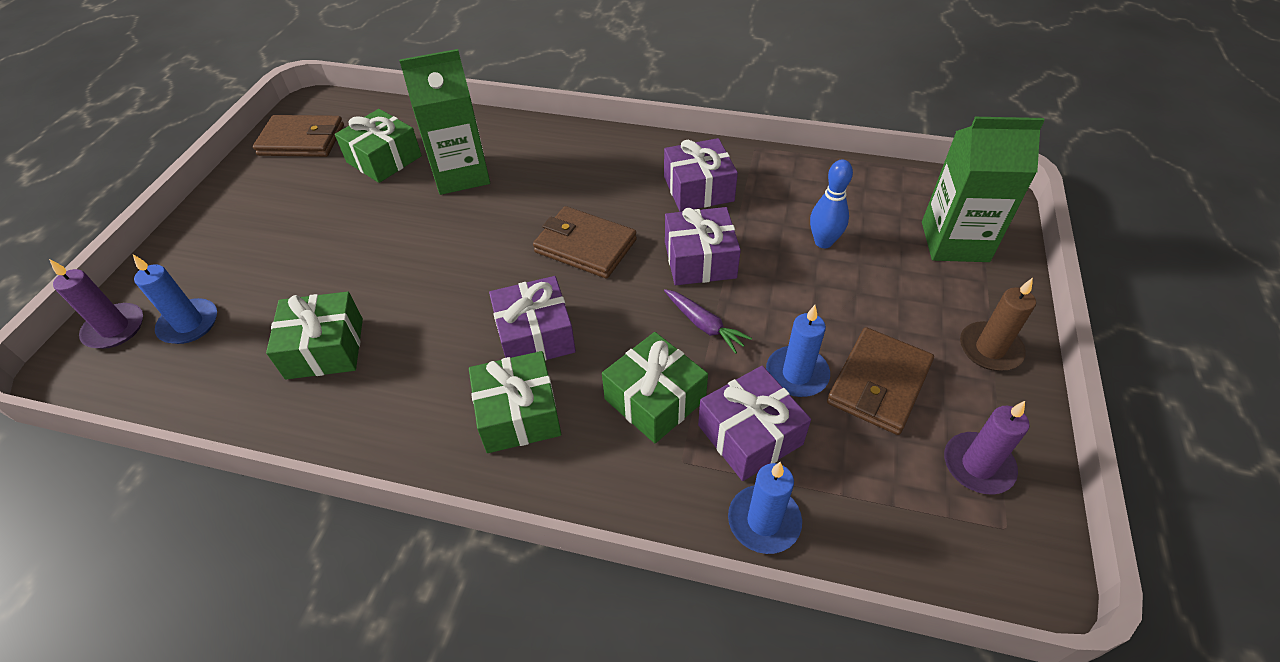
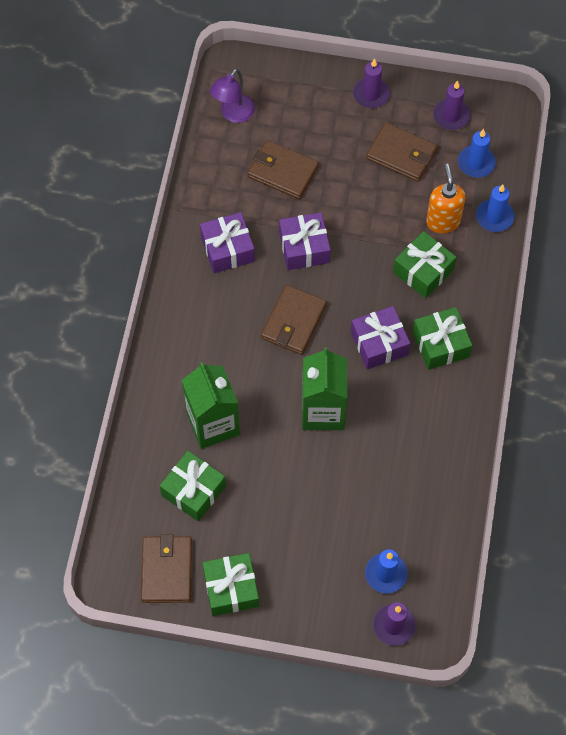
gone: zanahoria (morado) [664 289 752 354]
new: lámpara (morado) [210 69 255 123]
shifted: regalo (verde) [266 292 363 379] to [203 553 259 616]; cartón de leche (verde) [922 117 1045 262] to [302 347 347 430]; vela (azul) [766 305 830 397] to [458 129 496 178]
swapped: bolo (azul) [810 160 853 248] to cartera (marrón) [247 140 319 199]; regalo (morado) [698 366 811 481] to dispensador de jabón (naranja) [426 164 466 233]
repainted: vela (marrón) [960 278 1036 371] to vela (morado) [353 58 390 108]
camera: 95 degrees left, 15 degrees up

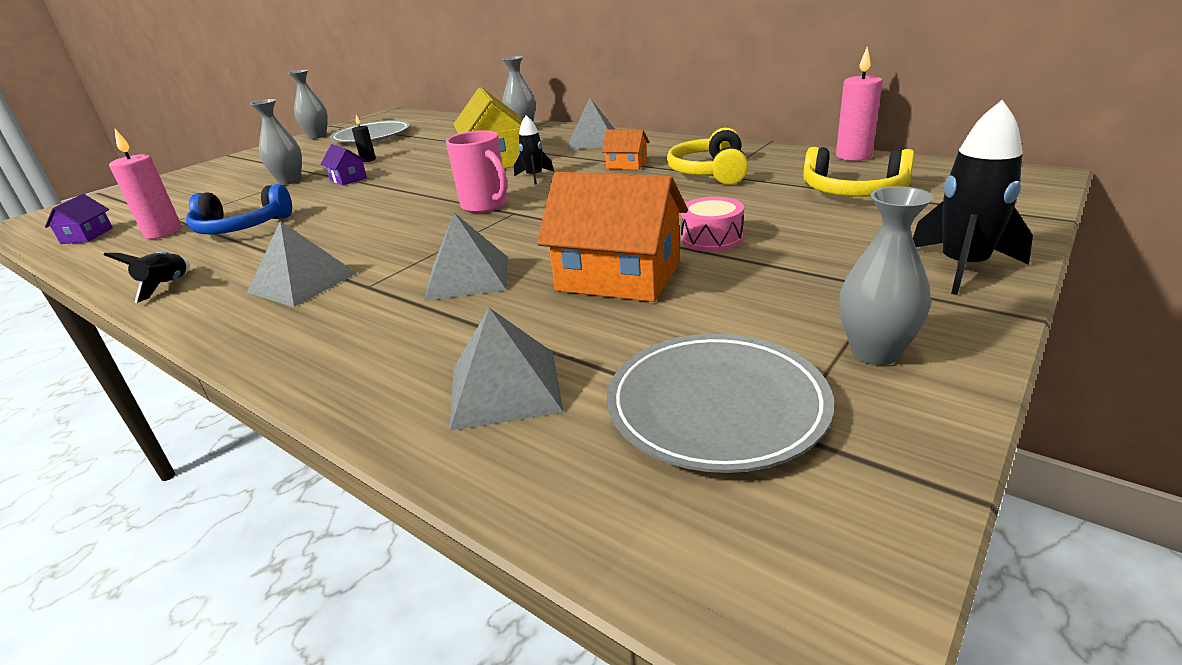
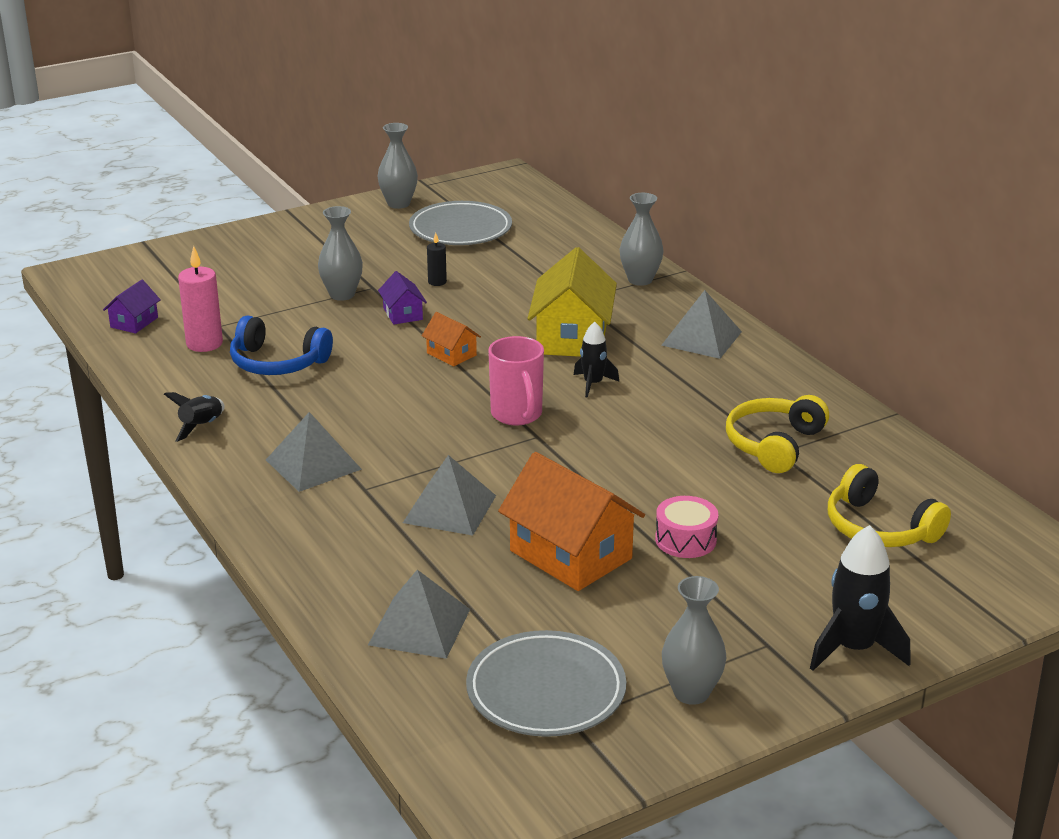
gone: vela (rosa) [836 47 883 161]
shifted: casa (naranja) [602 129 649 170] to [422 312 481 366]
camera: 20 degrees right, 0 degrees up

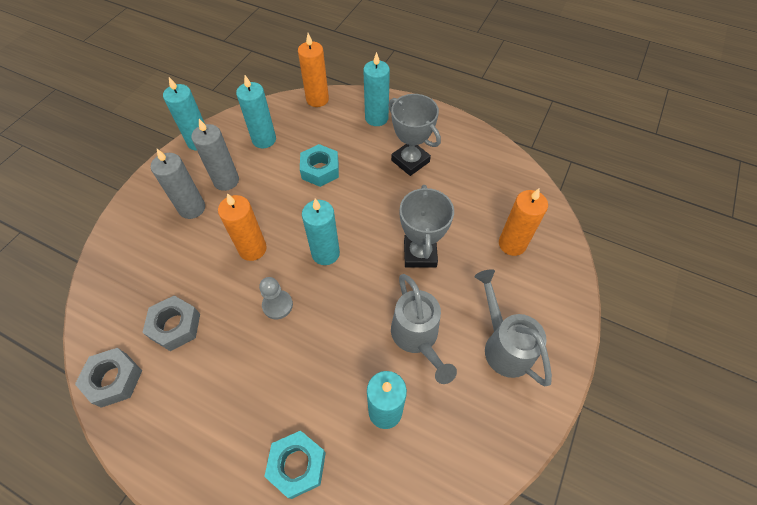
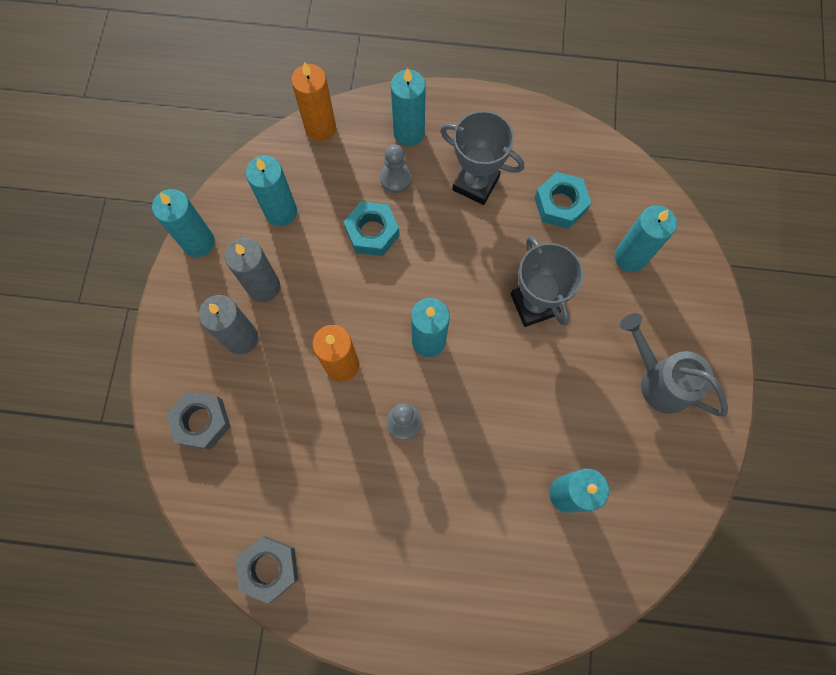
gone: regadera (gris) [391 274 457 384]
new: peón (gris) [380 144 412 193]
shifted: tuerca (gris) [142 296 200 351] to [166 391 231 450]; tuerca (turquesa) [264 431 326 499] to [534 172 591 229]
repainted: vela (naranja) [499 188 548 256] to vela (turquesa) [615 205 677 272]
camera: 20 degrees left, 15 degrees up

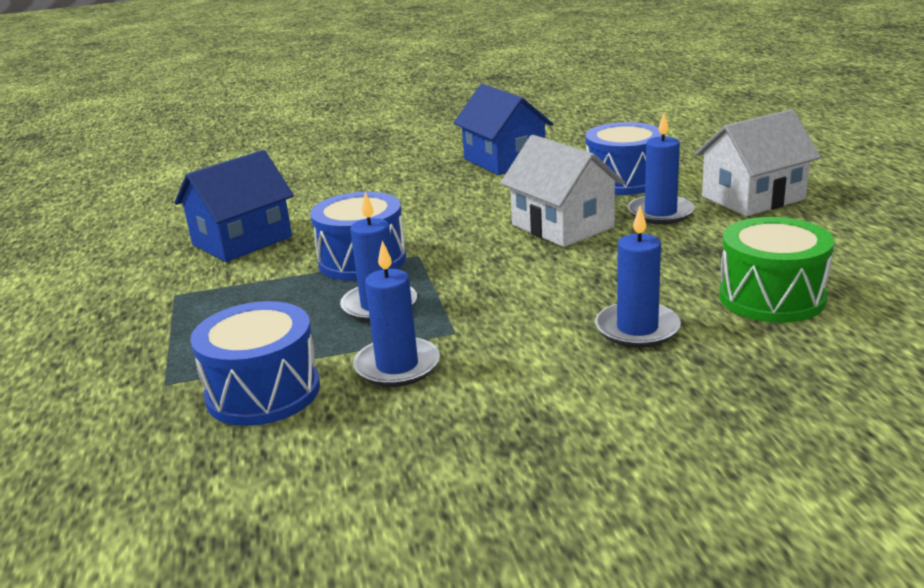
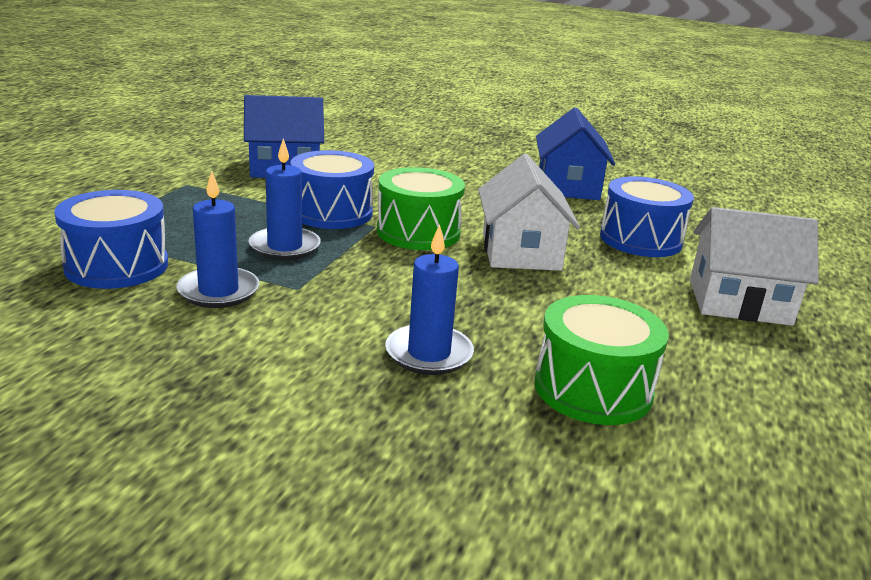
gone: vela (azul) [628 113 695 224]
new: tambor (verde) [377 167 465 250]
camera: 30 degrees right, 0 degrees up

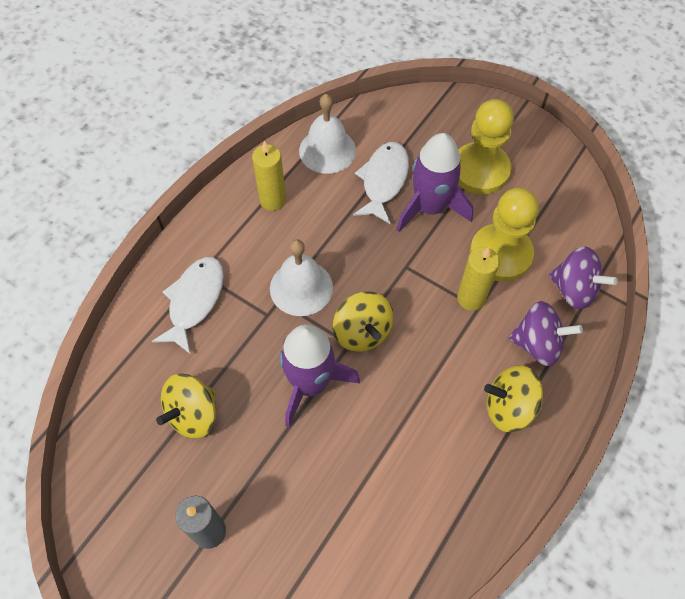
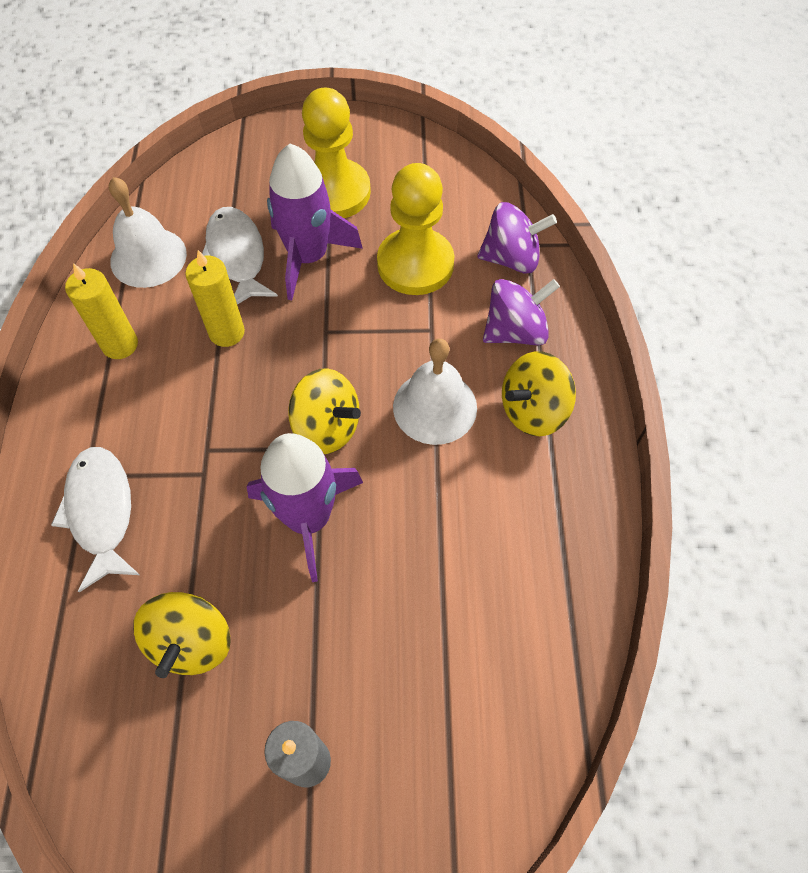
shifted: vela (amarillo) [457 247 500 311] to [185 250 245 347]; campana (blanco) [270 239 333 316] to [393 339 477 445]
camera: 35 degrees left, 0 degrees up

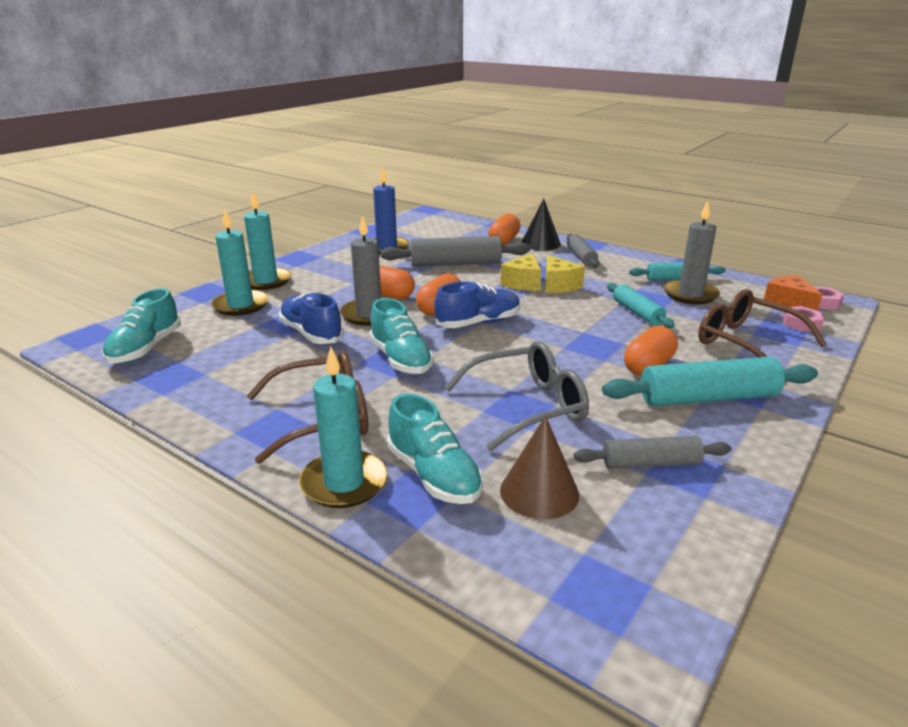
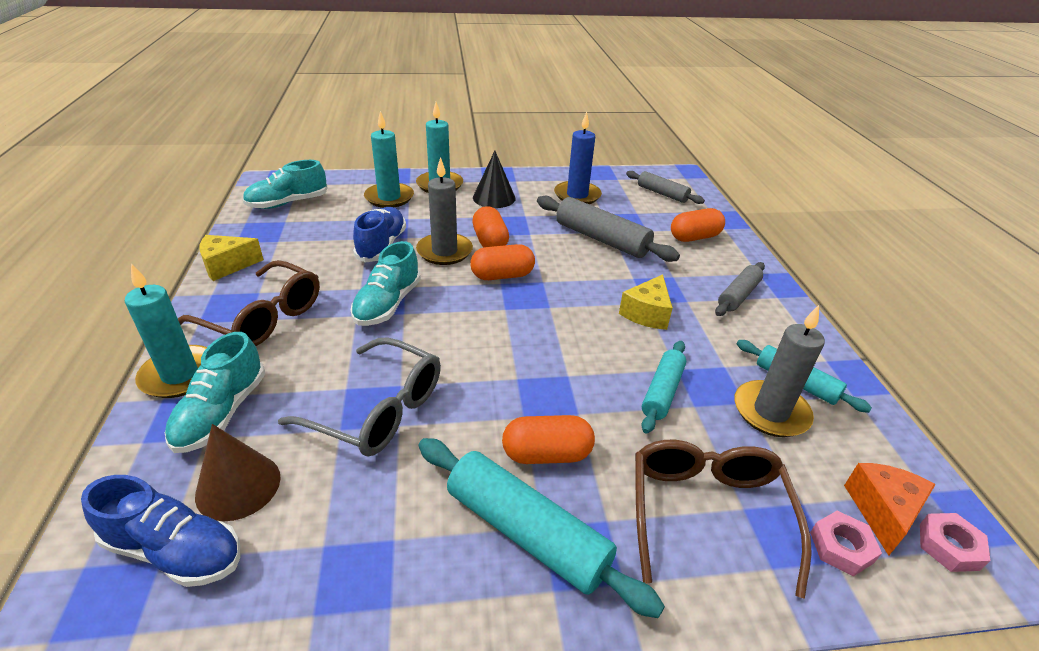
shifted: zapato (azul) [434 281 520 328] to [81 475 240 587]; queso (amarillo) [500 253 542 291] to [199 235 264 281]; cono (negro) [522 198 561 251] to [473 151 516 208]; rodillo (gris) [574 436 731 469] to [626 171 705 204]
camera: 45 degrees right, 10 degrees up

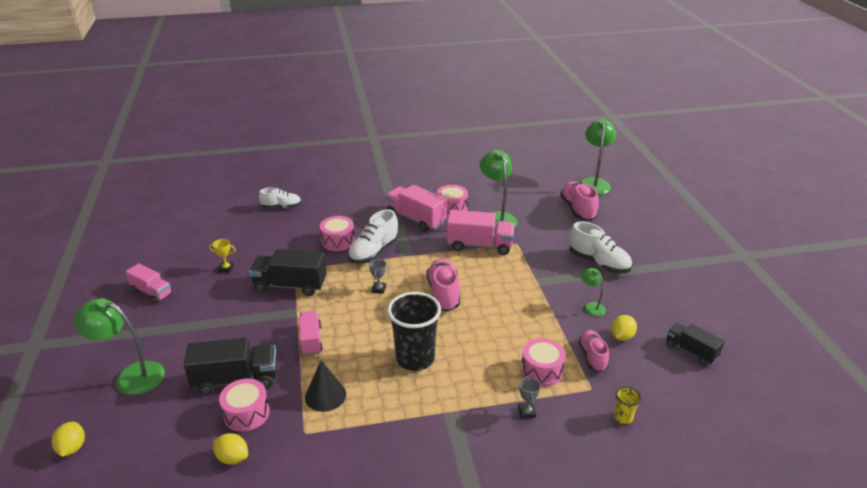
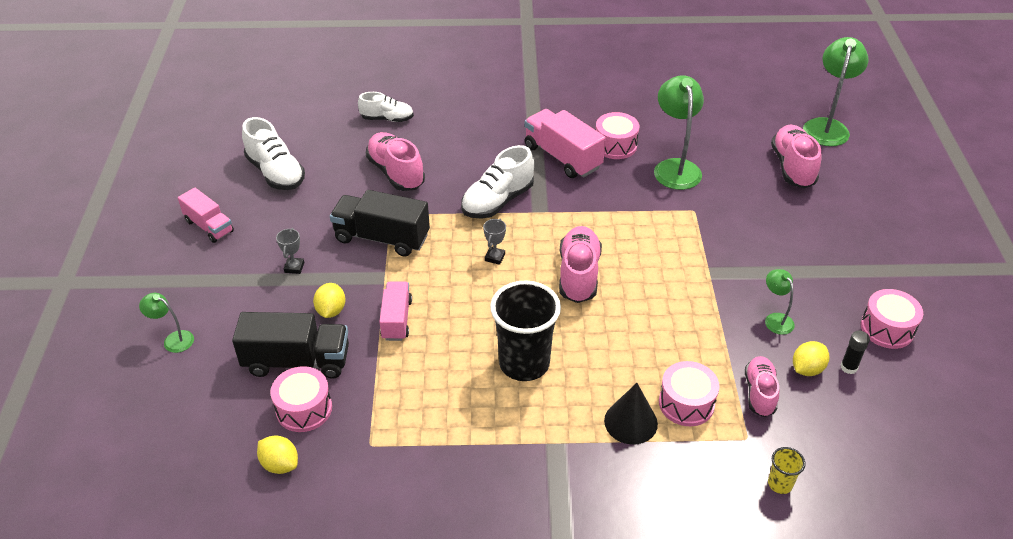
gone: trofeo (amarillo) [209 239 236 272]; camión (rosa) [447 210 515 255]; camión (negro) [666 323 724 365]
new: zapato (rosa) [365 132 425 191]; barra de pegamento (negro) [841 331 870 374]
shifted: zapato (blanco) [569 221 632 273] to [242 117 305 190]; trofeo (gris) [518 376 541 419] to [276 228 304 274]; limón (amarillo) [52 422 85 457] to [313 283 346 318]; cono (negro) [305 361 346 412] to [604 383 658 445]; tambor (rosa) [320 216 355 251] to [861 289 923 349]
scaled: lámpara (verde) [74 298 165 395] = [139 293 194 353] x0.52
camera: 10 degrees right, 10 degrees up

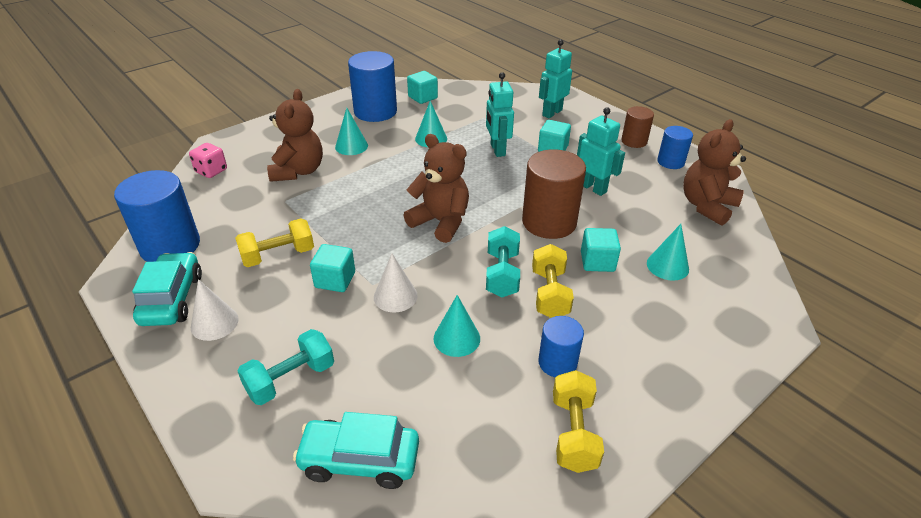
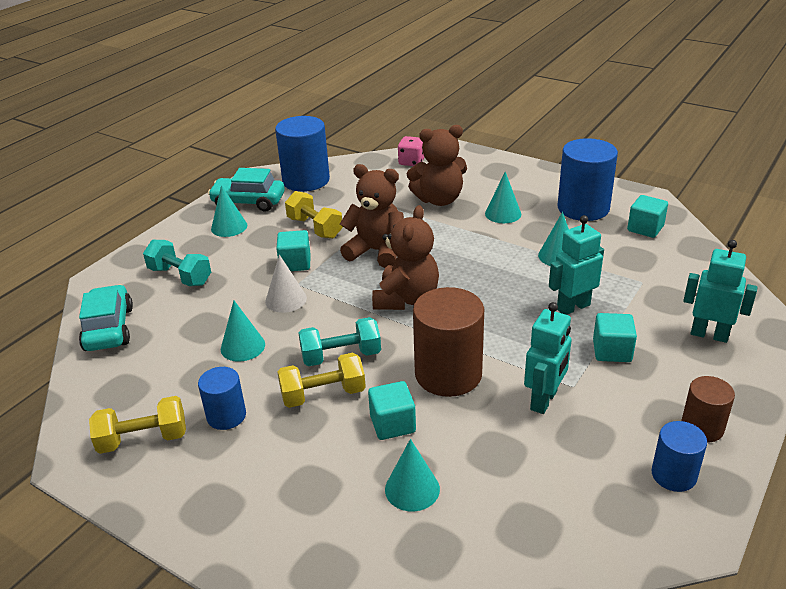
shifted: osito (marrón) [683 119 746 226] to [340 164 404 268]
repainted: cono (blanco) [191 279 239 341] to cono (turquesa) [211 185 247 237]
rotated: coche (turquesa) [132 252 202 326] = [208 168 285 212] 150 degrees counterclockwise
camera: 75 degrees right, 5 degrees down

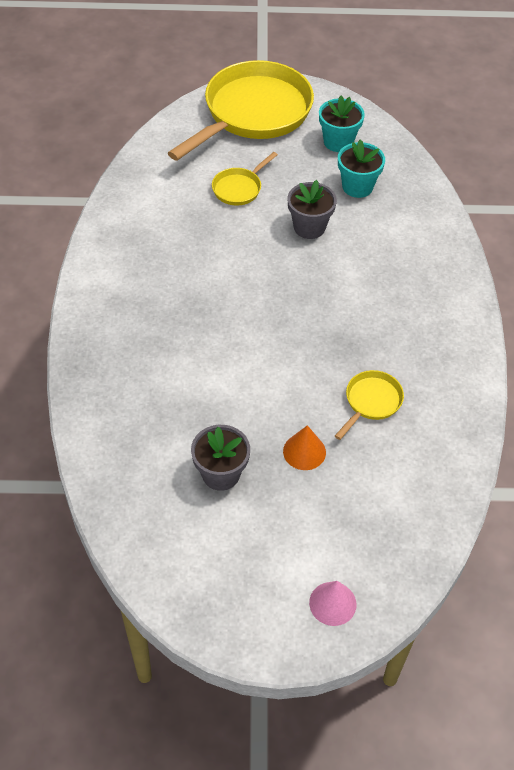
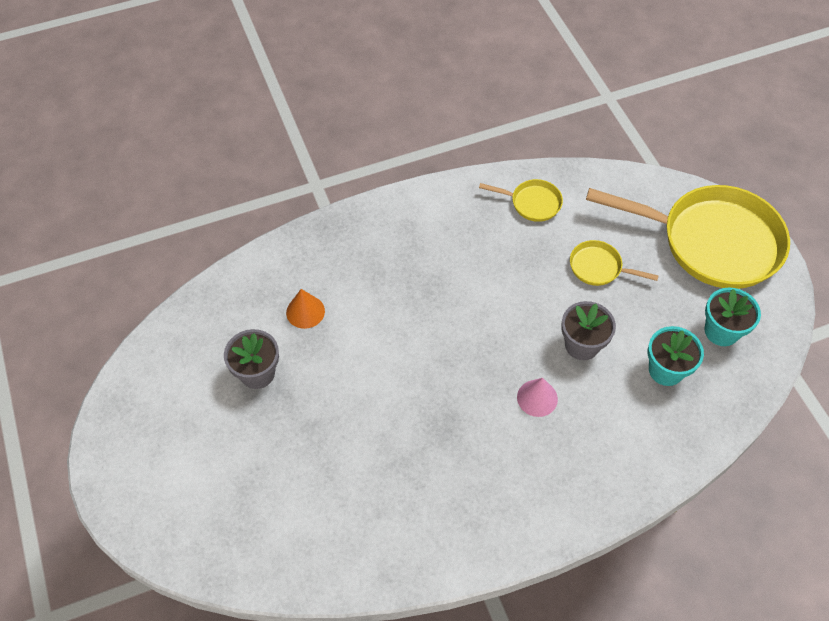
shifted: cono (naranja) [283 425 326 470] to [286 289 325 329]; sartén (amarillo) [335 370 404 440] to [479 179 563 222]; cono (rosa) [309 581 356 626] to [517 378 558 417]
camera: 70 degrees right, 5 degrees up

